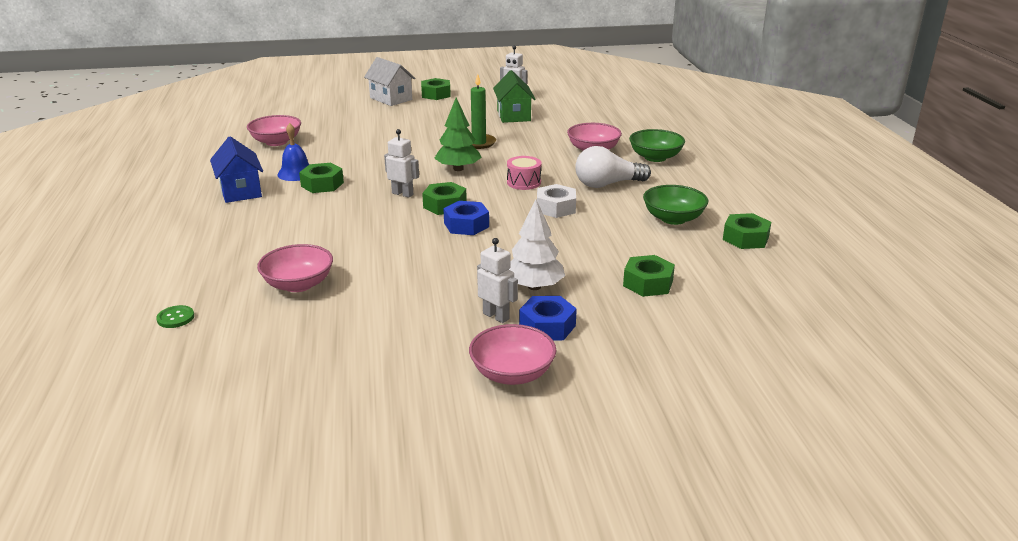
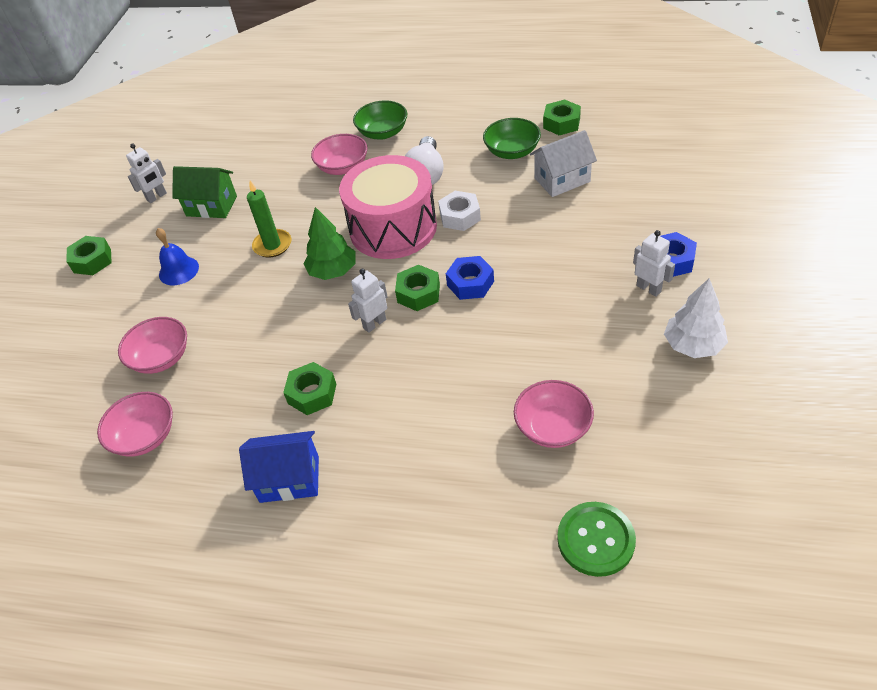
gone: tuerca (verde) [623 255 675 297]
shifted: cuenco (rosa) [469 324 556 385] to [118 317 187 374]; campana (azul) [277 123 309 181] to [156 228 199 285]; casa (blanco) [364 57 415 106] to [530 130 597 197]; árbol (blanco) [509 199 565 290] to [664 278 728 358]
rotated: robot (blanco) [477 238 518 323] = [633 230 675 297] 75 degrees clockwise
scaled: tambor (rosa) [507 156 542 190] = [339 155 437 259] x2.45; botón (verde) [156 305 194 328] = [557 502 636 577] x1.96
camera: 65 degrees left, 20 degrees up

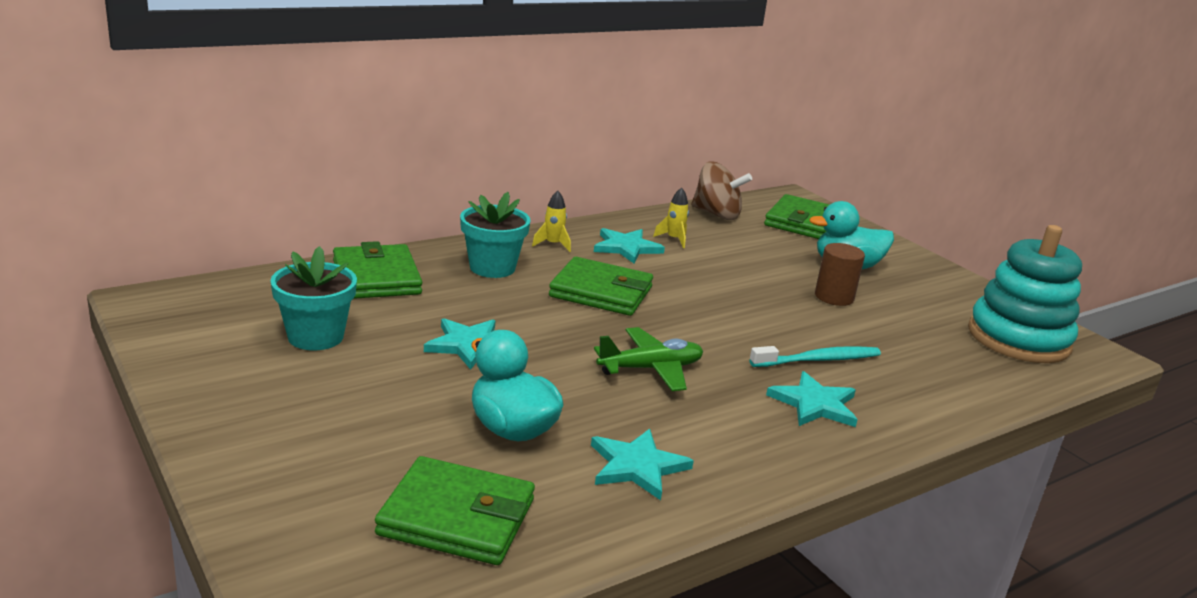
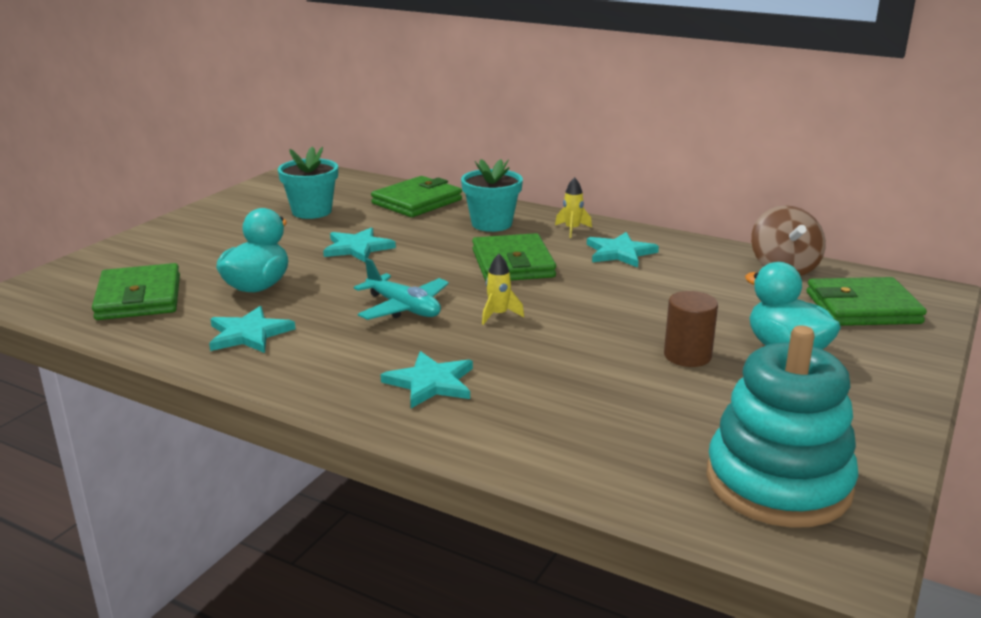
gone: cepillo de dientes (turquesa) [749 346 881 367]
shifted: cohete (amarillo) [653 187 689 248] to [482 254 524 325]
repainted: avión (verde) [594 327 703 391] to avión (turquesa) [354 258 449 320]
camera: 65 degrees right, 0 degrees up

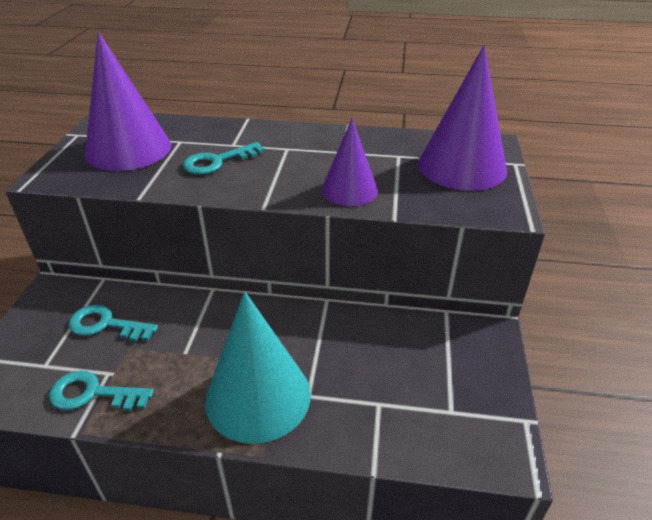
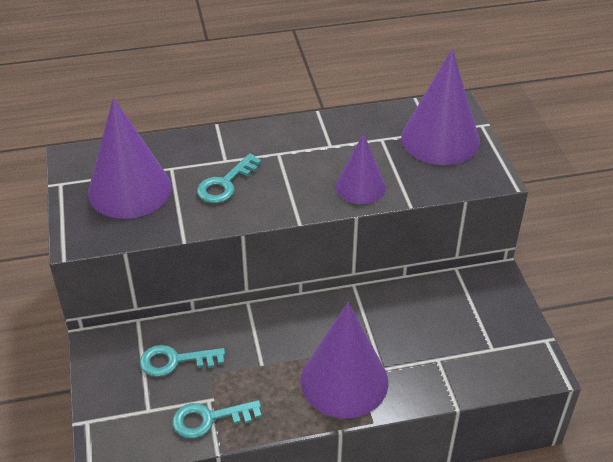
repainted: cono (turquesa) [205 291 311 444] to cono (morado) [301 302 388 418]
camera: 20 degrees left, 5 degrees up

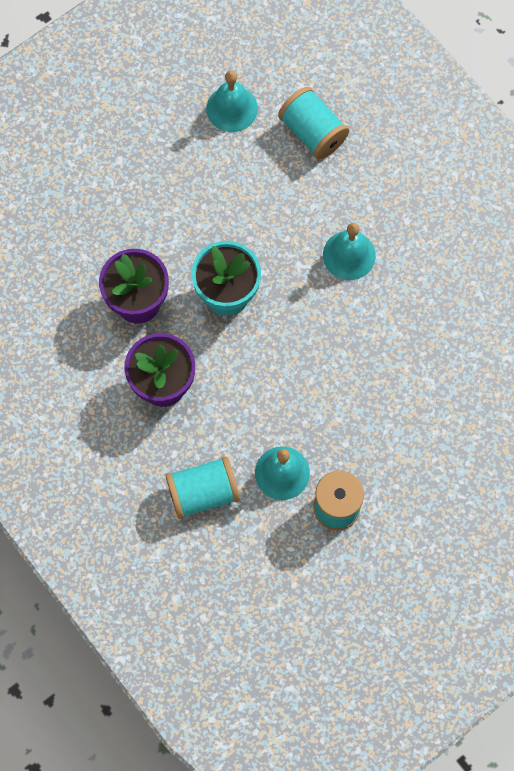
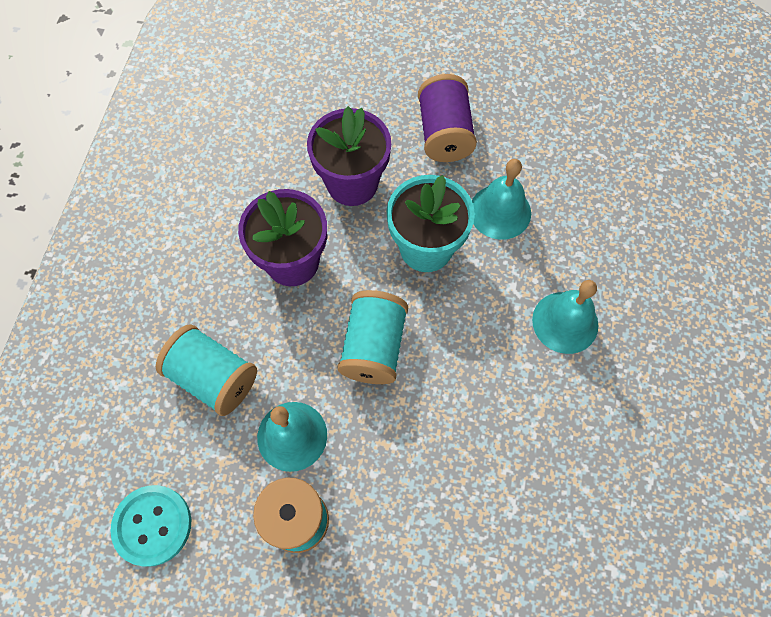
new: botón (turquesa) [110 485 191 567]; carrete (morado) [418 74 477 162]
shifted: carrete (turquesa) [278 87 349 160] to [337 290 408 384]; campana (turquesa) [206 71 258 132] to [472 159 531 240]
camera: 50 degrees right, 5 degrees down

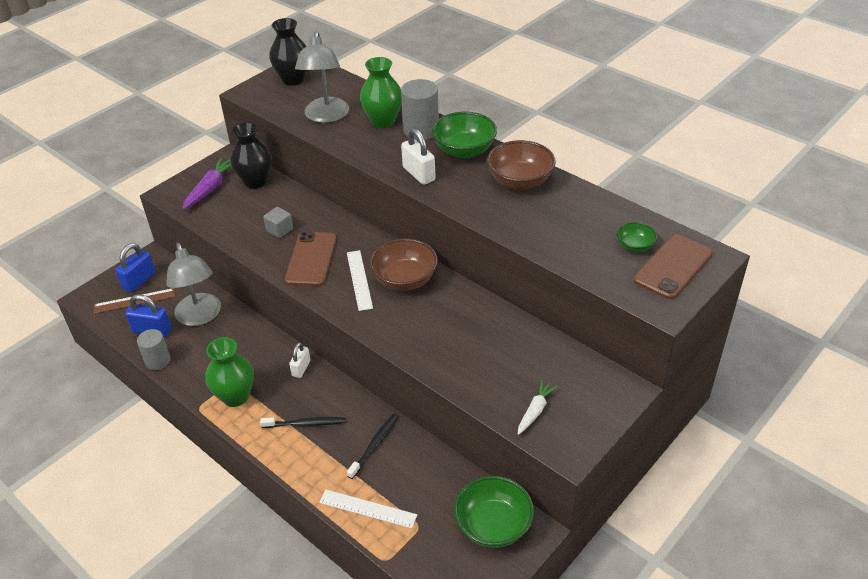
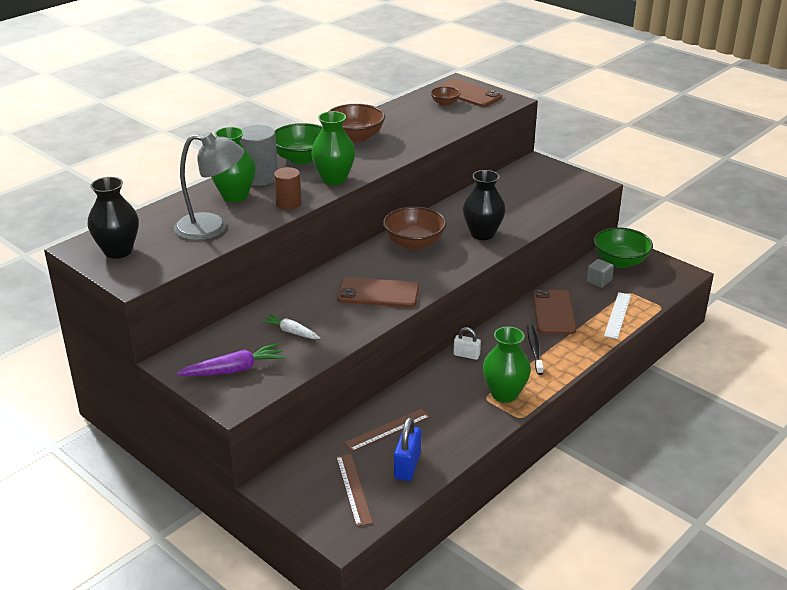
gone: candado (azul) [115 243 155 293]; cilindro (gris) [137 329 170 370]; regla (blanco) [347 250 373 311]
new: cilindro (marrón) [274 167 302 209]
shifted: zanahoria (blanco) [518 380 558 435] to [261 314 321 339]; florero (negro) [230 122 272 189] to [463 170 506 240]; cubo (gris) [263 207 293 238] to [586 259 614 288]
swapped: candado (blanco) [401 129 436 185] to florero (verde) [311 111 356 185]; lámpara (gris) [166 243 221 326] to regla (marrón) [344 408 430 452]; cepillo de dientes (negro) [347 413 399 479] to móvil (marrón) [533 289 577 334]
repainted: cuenco (verde) [617 222 657 252] to cuenco (marrón) [430 87 461 106]
rotated: zanahoria (morado) [182 158 232 210] = [176 343 286 376] 135 degrees clockwise
camera: 90 degrees left, 10 degrees down

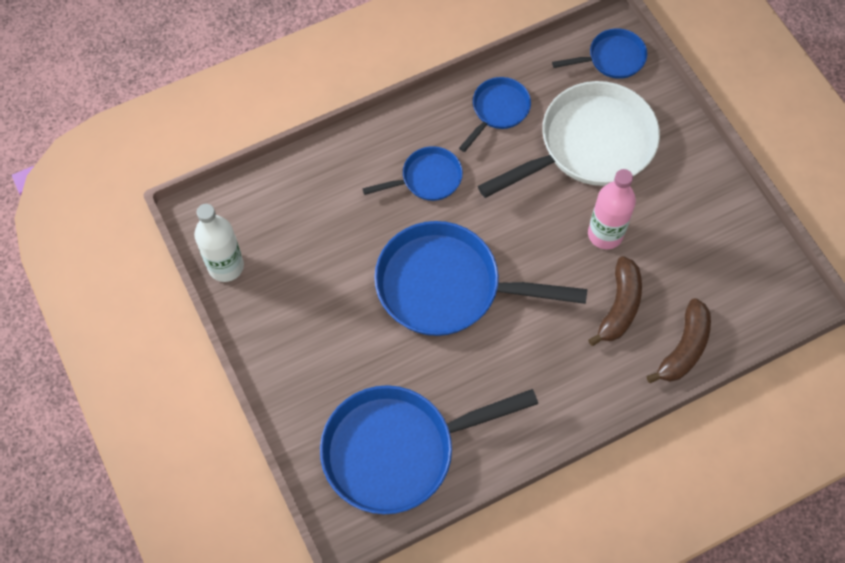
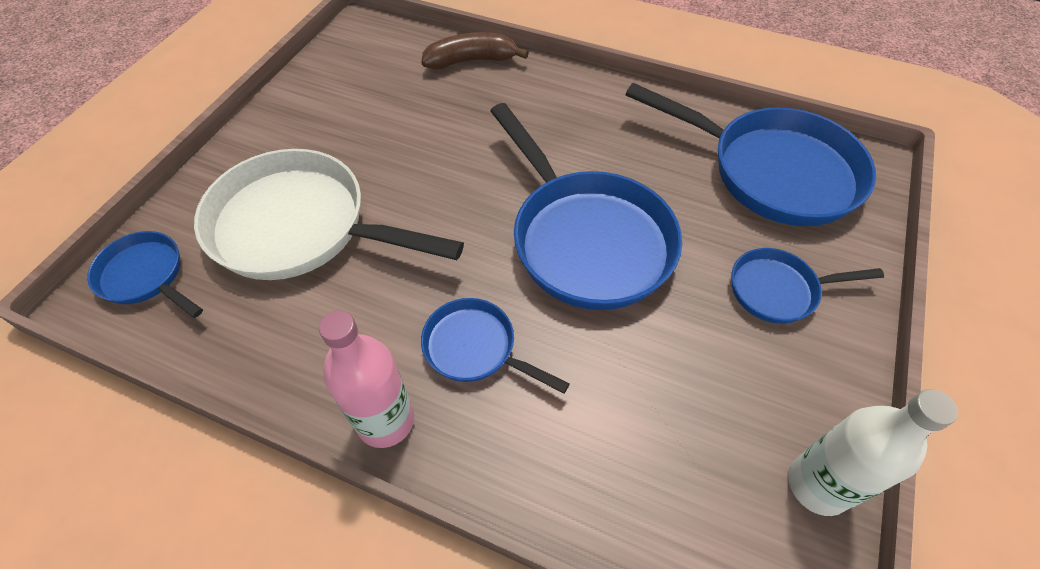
gone: plátano (marrón) [588 256 642 346]
shifted: botella (rosa) [588 169 636 249] to [319 310 414 448]; sartén (azul) [459 77 531 152] to [731 248 884 324]
camera: 130 degrees left, 10 degrees down

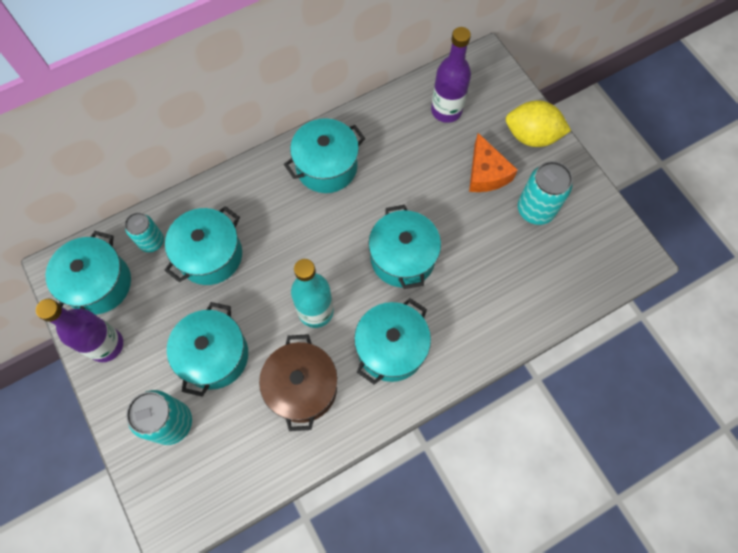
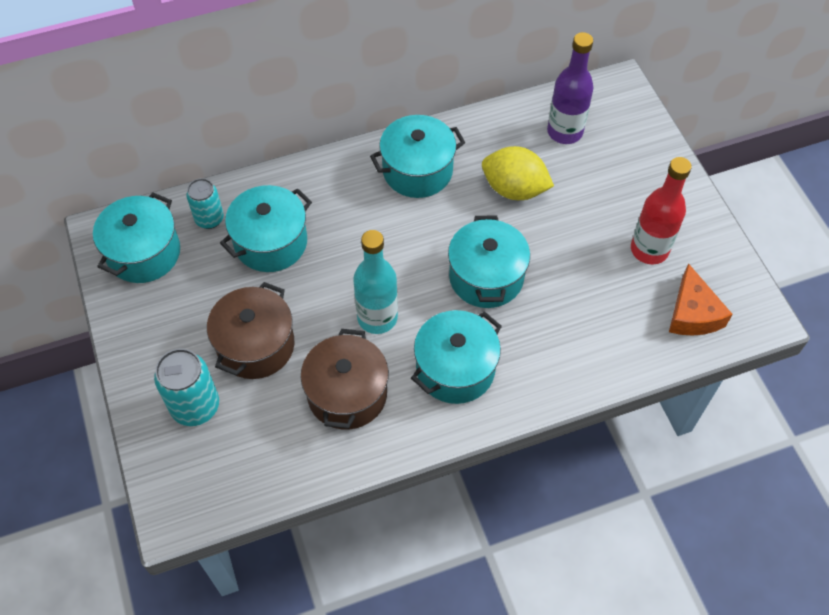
gone: botella (morado) [36 299 123 362]
shifted: limón (amarillo) [506 100 571 147] to [482 146 554 200]; queso (naranja) [469 133 518 192] to [669 263 733 336]
swapped: lata (turquesa) [518 161 573 225] to botella (rojo) [631 157 692 264]
repainted: olla (turquesa) [167 302 248 397] to olla (marrón) [207 282 294 379]
camera: 10 degrees right, 10 degrees down

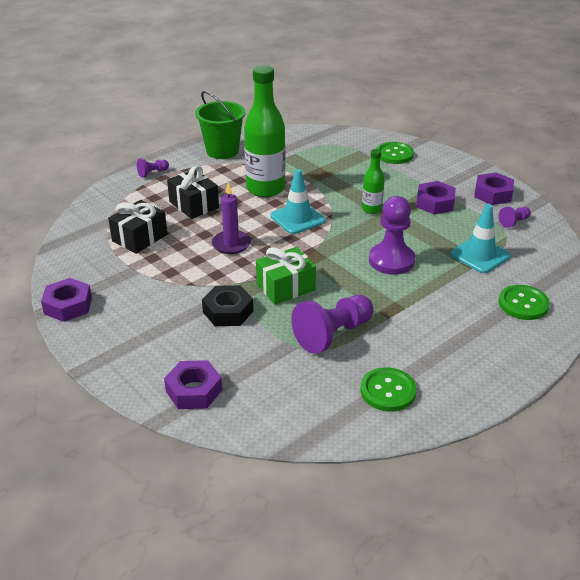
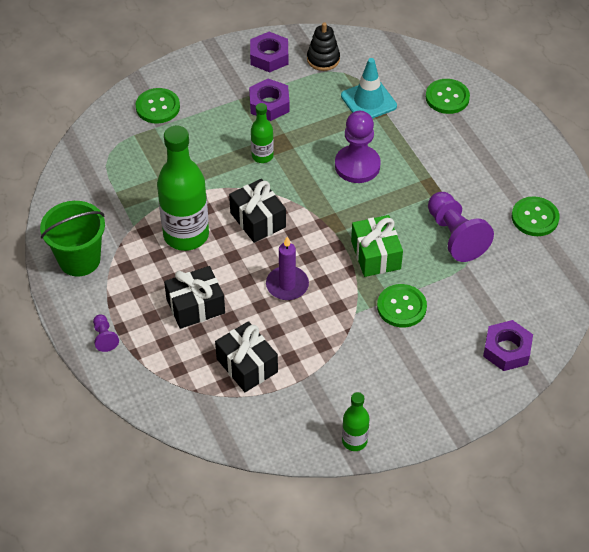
swapped: cono de tráfico (turquesa) [270 169 326 234] to regalo (negro) [229 179 286 243]; peón (morado) [499 207 531 228] to juguete apilable (negro) [307 22 340 71]; tuerca (morado) [41 278 92 322] to botella (verde) [342 392 369 451]; tuerca (negro) [202 285 253 326] to botón (verde) [377 284 427 327]
camera: 75 degrees left, 15 degrees up

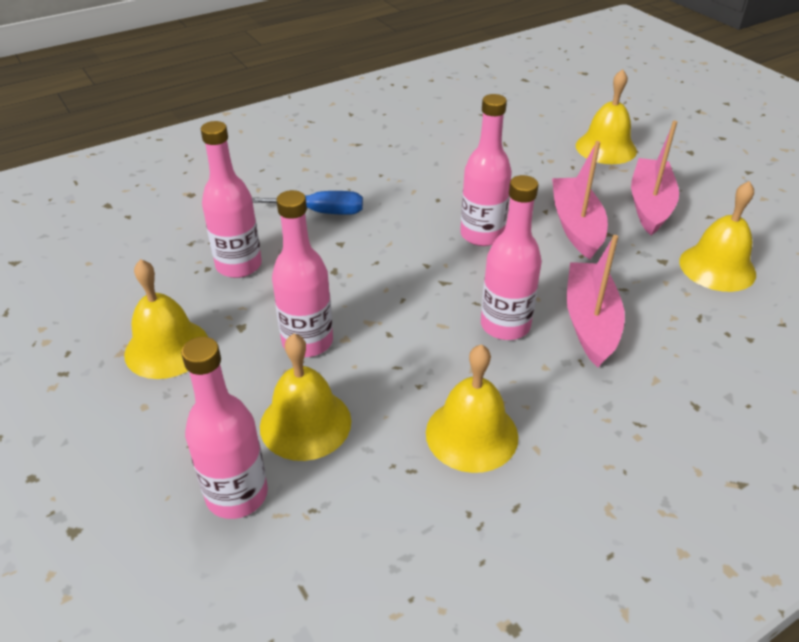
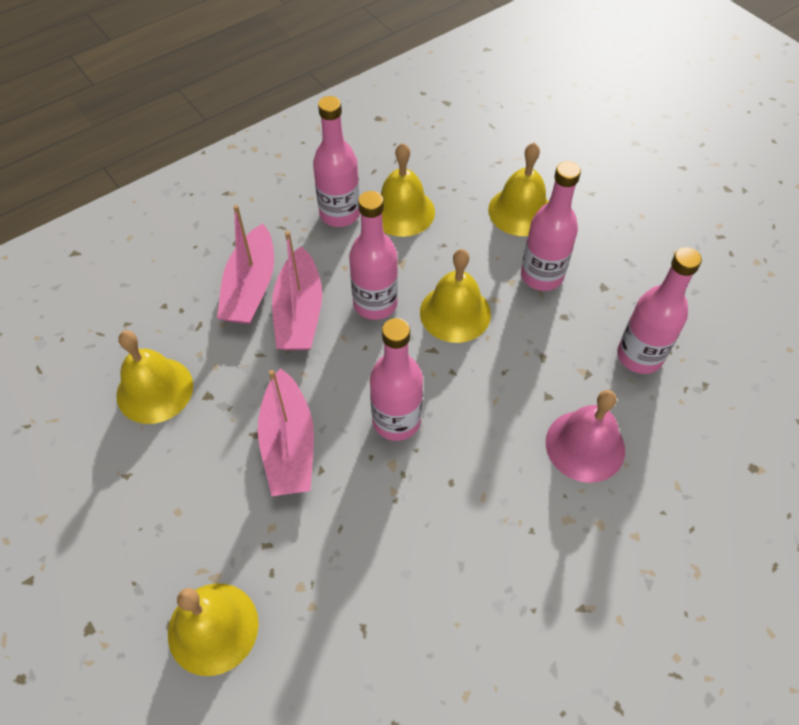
shifted: barco (rosa) [631 121 679 235] to [217 205 274 324]; botella (rosa) [181 337 268 519] to [313 96 360 227]; campana (amarillo) [124 259 208 379] to [420 249 491 343]
swapped: destornillador (azul) [252 191 363 215] to campana (rosa) [546 390 625 483]
camera: 175 degrees right, 15 degrees up

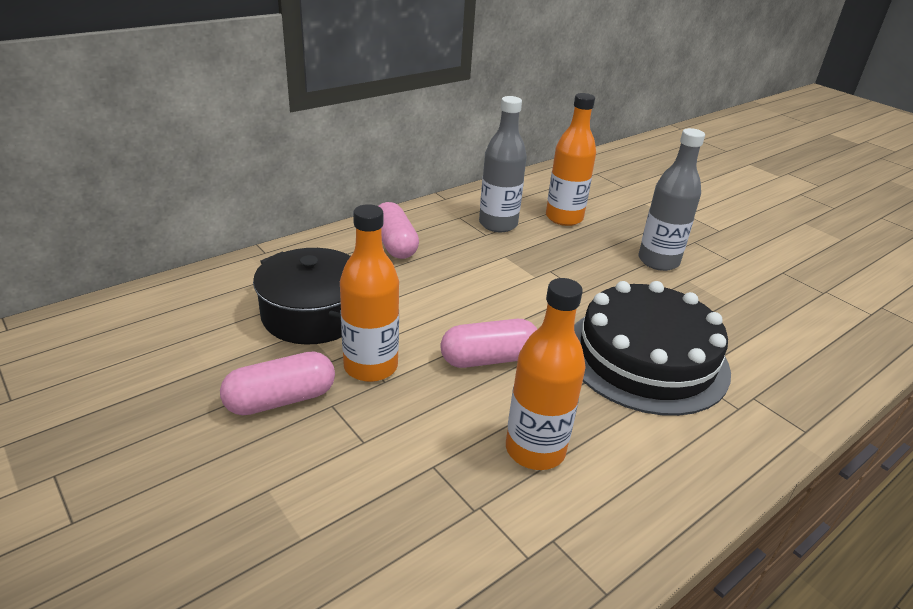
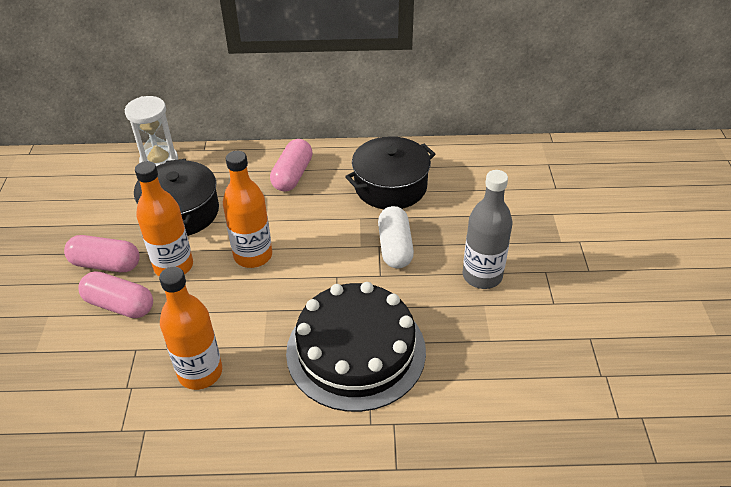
new: reloj de arena (blanco) [125 96 178 166]; cápsula (blanco) [378 206 414 268]
shifted: cápsula (rosa) [440 319 537 368] to [78 272 153 318]; botella (naranja) [546 93 596 226] to [223 151 272 268]
swapped: botella (gris) [479 96 527 232] to olla (negro) [345 136 436 209]
camera: 40 degrees right, 10 degrees up

